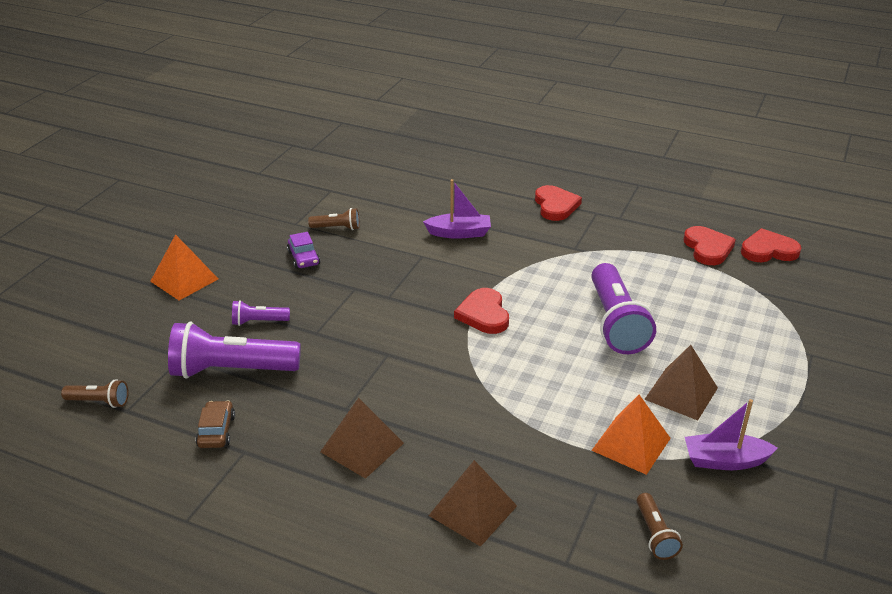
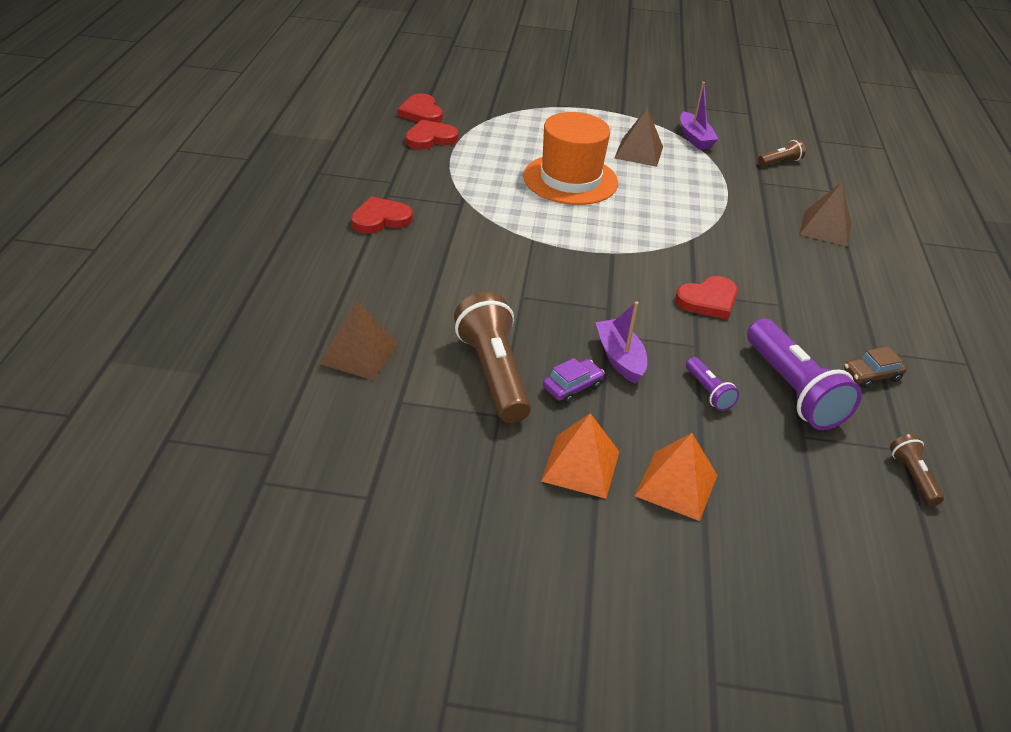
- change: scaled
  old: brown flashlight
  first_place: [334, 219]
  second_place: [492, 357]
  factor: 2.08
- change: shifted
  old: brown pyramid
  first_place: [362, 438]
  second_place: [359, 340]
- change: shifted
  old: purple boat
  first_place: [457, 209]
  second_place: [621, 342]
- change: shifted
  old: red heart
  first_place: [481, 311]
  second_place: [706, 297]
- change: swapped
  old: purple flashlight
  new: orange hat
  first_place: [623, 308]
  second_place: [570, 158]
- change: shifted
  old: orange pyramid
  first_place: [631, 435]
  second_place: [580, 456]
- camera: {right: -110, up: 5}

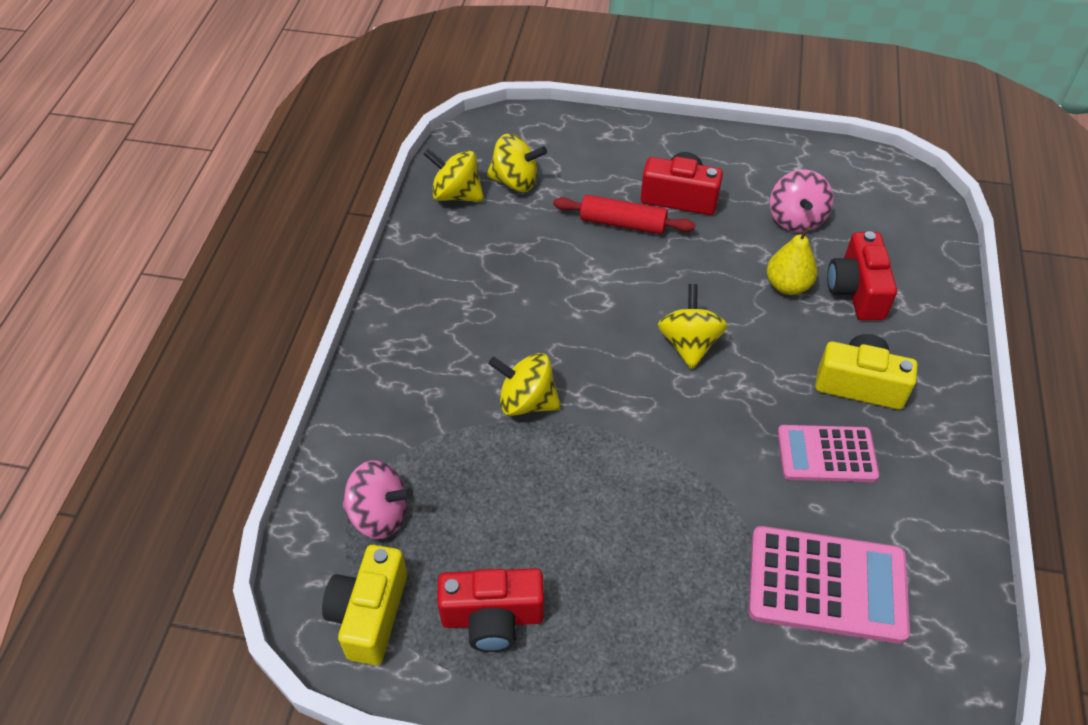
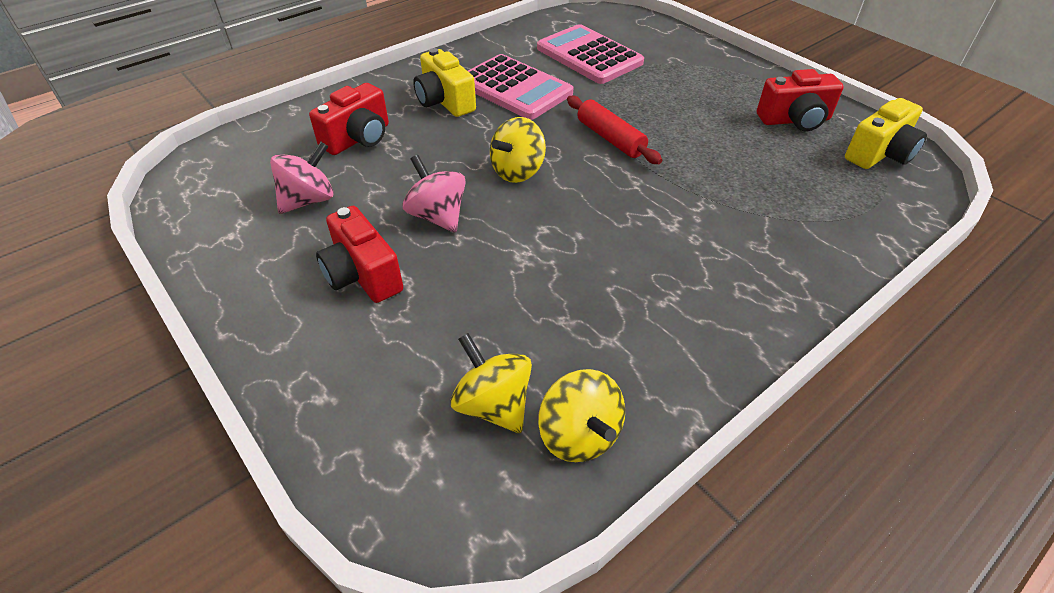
- change: shifted
  old: pink spinning top
  first_place: [377, 499]
  second_place: [434, 194]
- change: rotated
  old: red camera
  first_place: [490, 610]
  second_place: [800, 100]
  degrees: 135
- change: gone
  old: yellow spinning top
  first_place: [524, 384]
- change: shifted
  old: red rolling pin
  first_place: [624, 214]
  second_place: [614, 130]
- change: gone
  old: yellow pear
  first_place: [792, 260]
- change: scaled
  old: pink calculator
  first_place: [828, 453]
  second_place: [520, 87]
  factor: 1.51
- camera: {right: -140, up: -5}

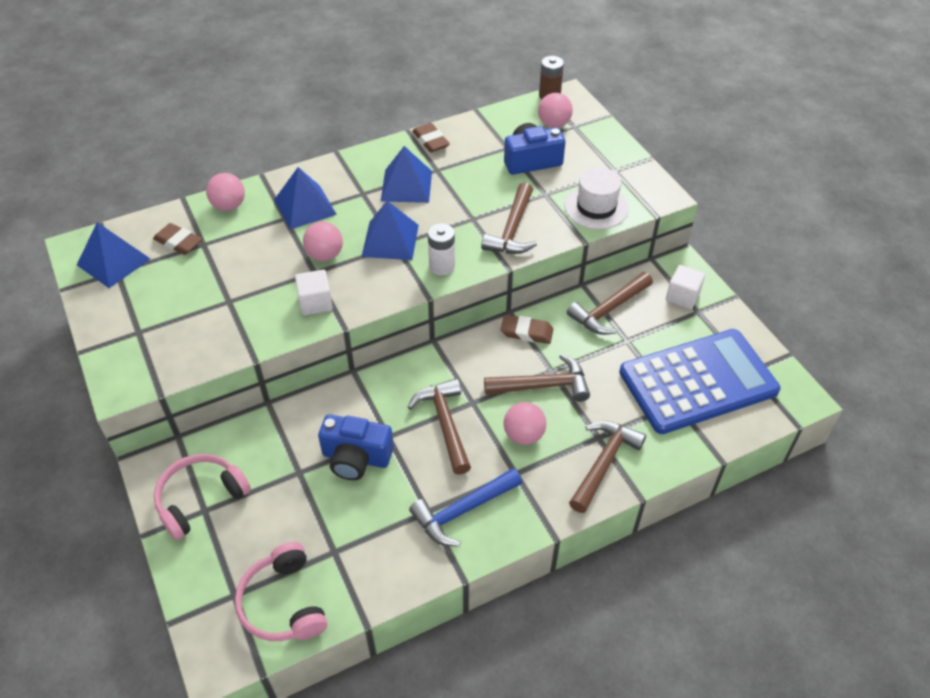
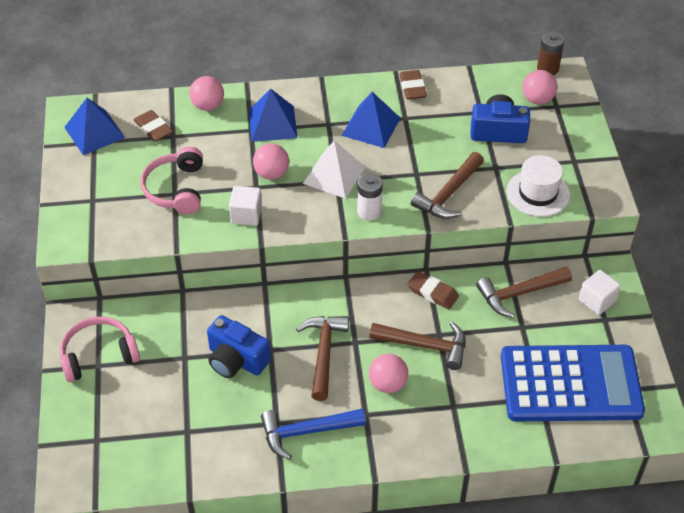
- change: shifted
  old: pink headphones
  first_place: [281, 591]
  second_place: [172, 180]
- change: repainted
  old: blue pyramid
  new: white pyramid
  first_place: [390, 230]
  second_place: [334, 170]
- change: gone
  old: brown hammer
  first_place: [607, 467]
- camera: {right: 20, up: 0}

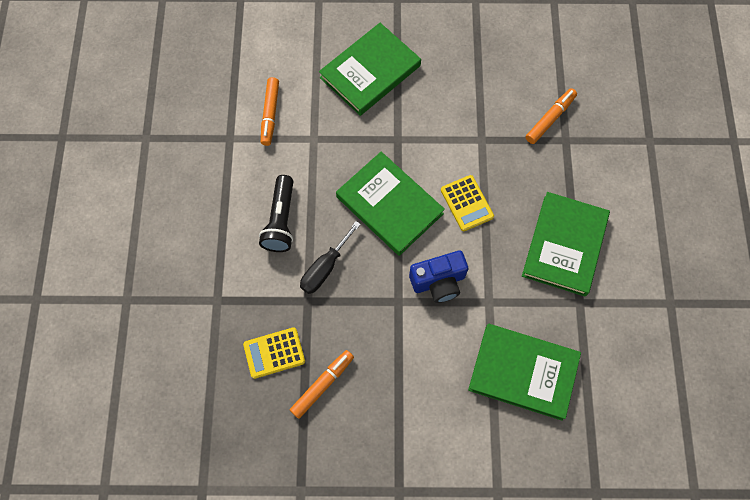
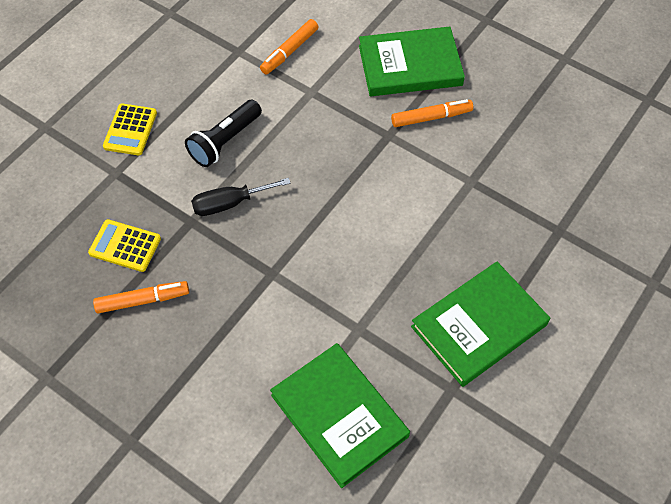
- change: gone
  old: green book
  first_place: [390, 204]
- change: gone
  old: blue camera
  first_place: [438, 276]
- change: shifted
  old: yellow calculator
  first_place: [467, 203]
  second_place: [130, 129]
- change: shifted
  old: orange marker
  first_place: [551, 116]
  second_place: [432, 113]
- camera: {right: 35, up: -10}

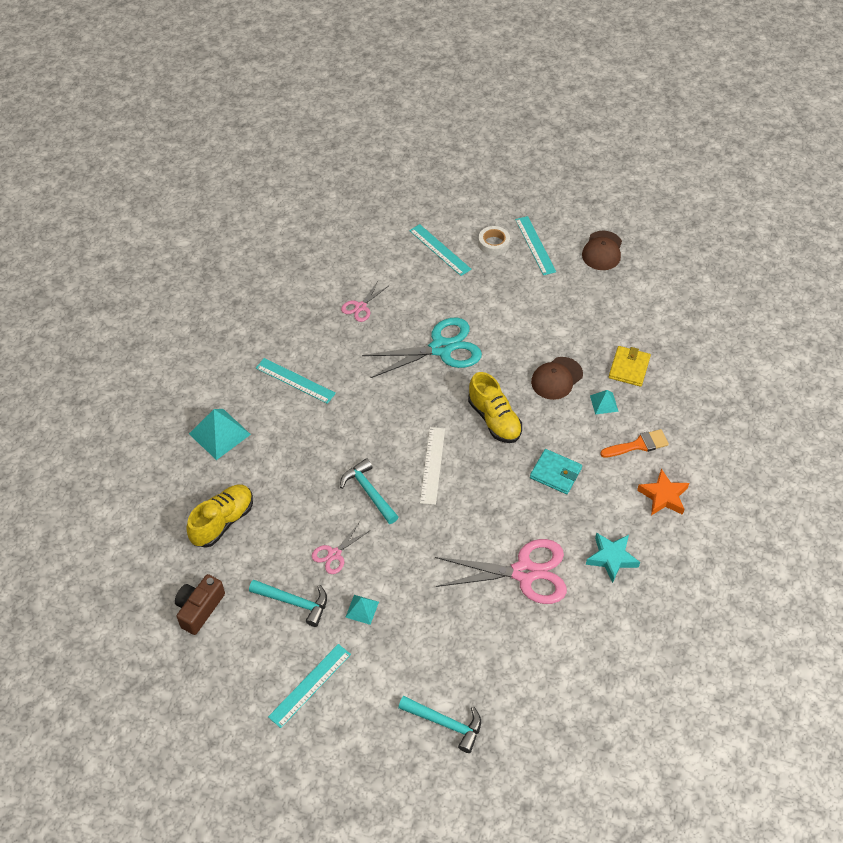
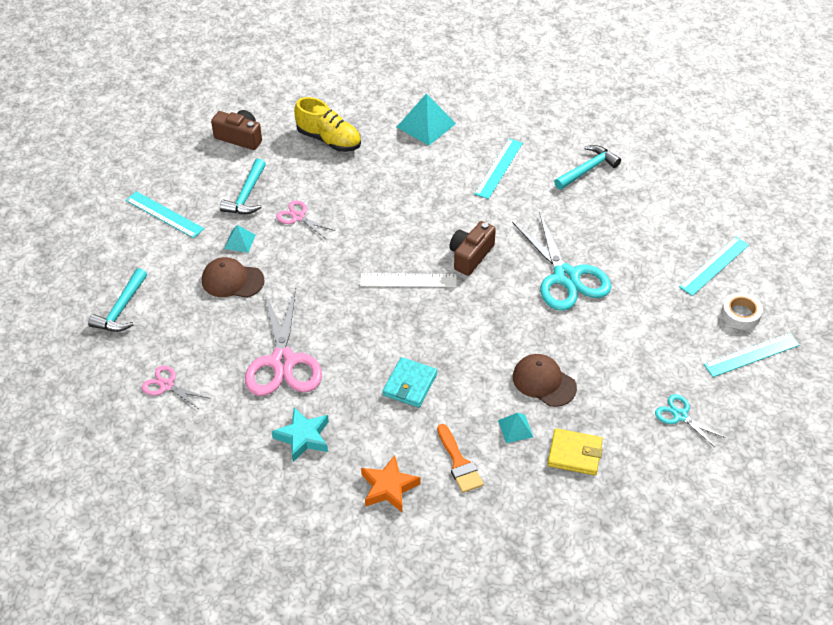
- change: shifted
  old: turquoise hammer
  first_place: [369, 491]
  second_place: [587, 167]
- change: shifted
  old: pink scissors
  first_place: [364, 301]
  second_place: [176, 387]
- change: gone
  old: yellow shoe
  first_place: [495, 407]
- change: shifted
  old: brown cap
  first_place: [602, 250]
  second_place: [233, 277]
- change: new
  new: brown camera
  second_place: [472, 248]
- change: new
  new: turquoise scissors
  second_place: [690, 421]
- camera: {right: 85, up: -5}

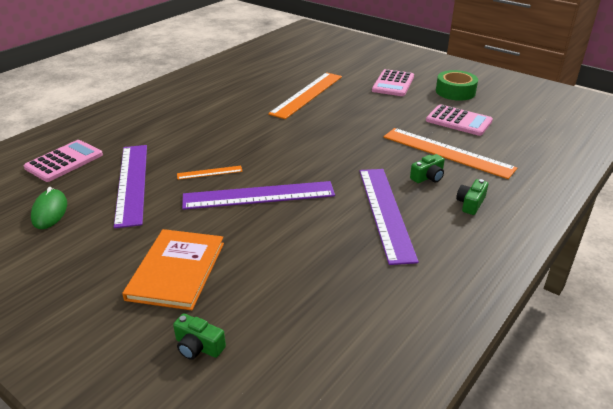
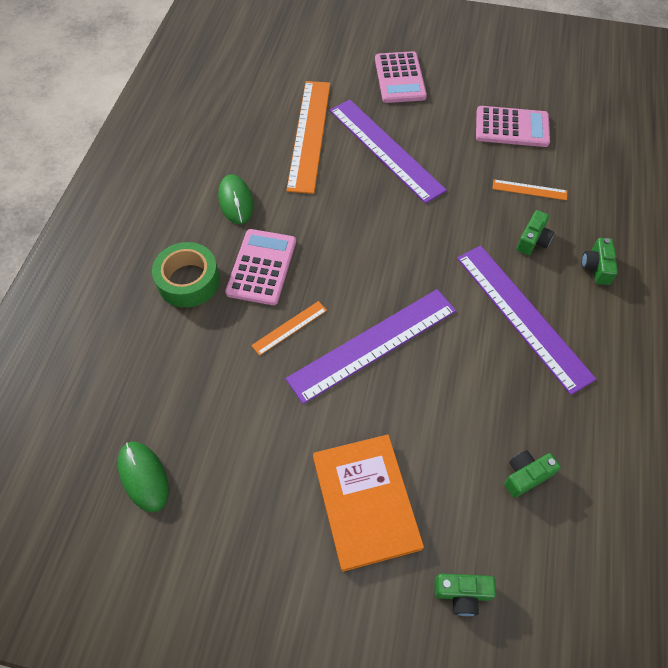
- change: shifted
  old: pink calculator
  first_place: [63, 161]
  second_place: [260, 267]
- change: shifted
  old: purple ruler
  first_place: [130, 186]
  second_place: [388, 152]
- change: scaled
  old: orange ruler
  first_place: [450, 153]
  second_place: [529, 189]
  factor: 0.45
- change: shifted
  old: green tape
  first_place: [457, 85]
  second_place: [186, 275]
- change: new
  new: green mouse
  second_place: [235, 199]
- change: new
  new: green camera
  second_place: [532, 474]
- camera: {right: -25, up: 25}

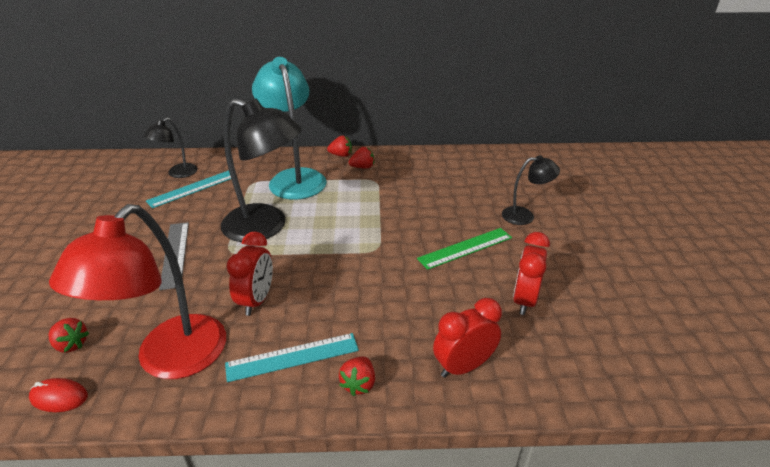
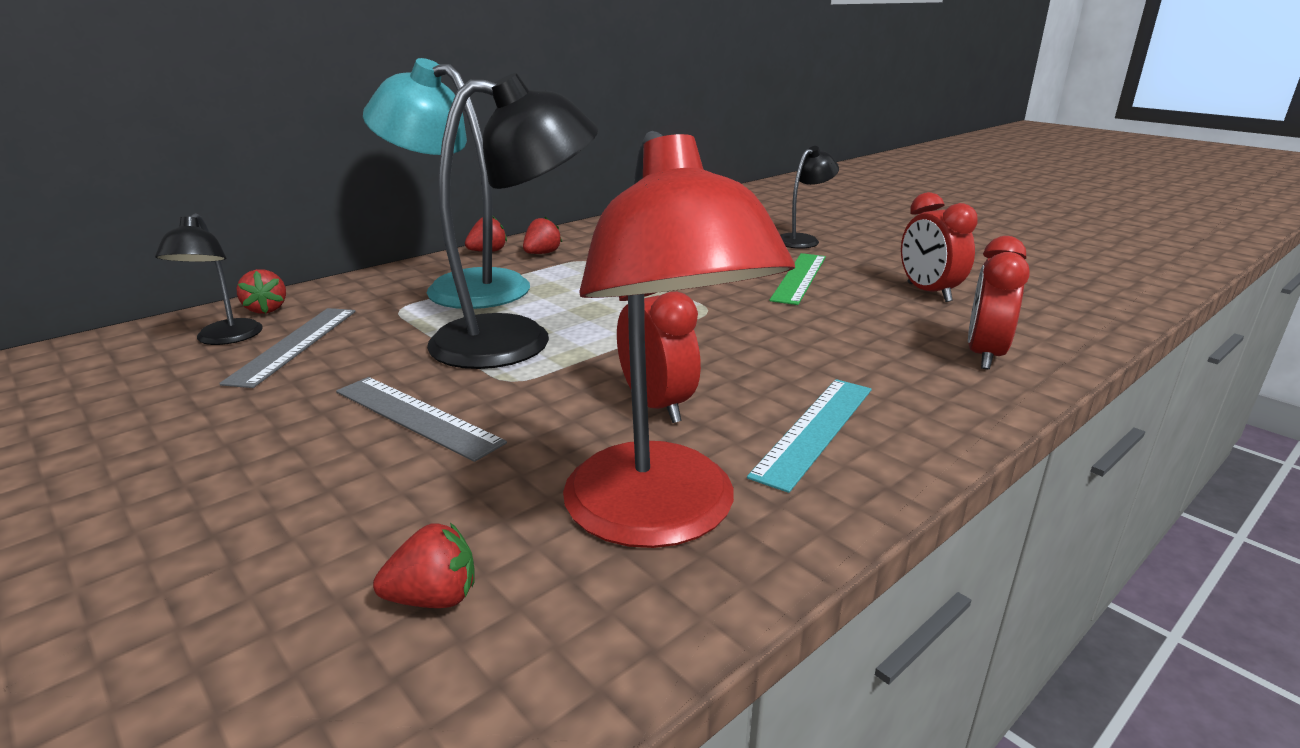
- change: gone
  old: red mouse
  first_place: [58, 395]
- change: repainted
  old: turquoise ruler
  new: grey ruler
  first_place: [188, 189]
  second_place: [287, 348]
- change: shifted
  old: red strawberry
  first_place: [357, 376]
  second_place: [261, 291]
- camera: {right: -40, up: -10}

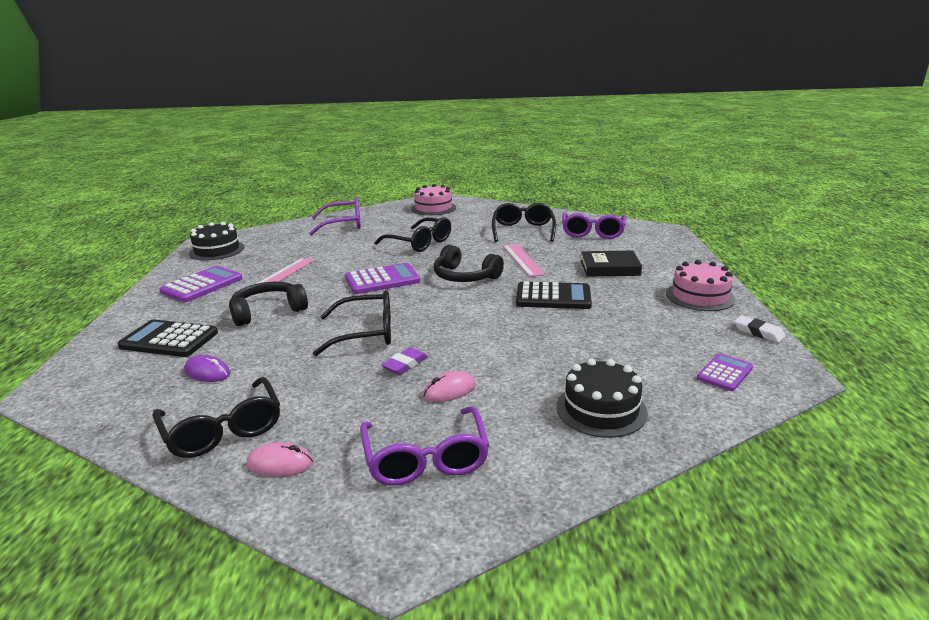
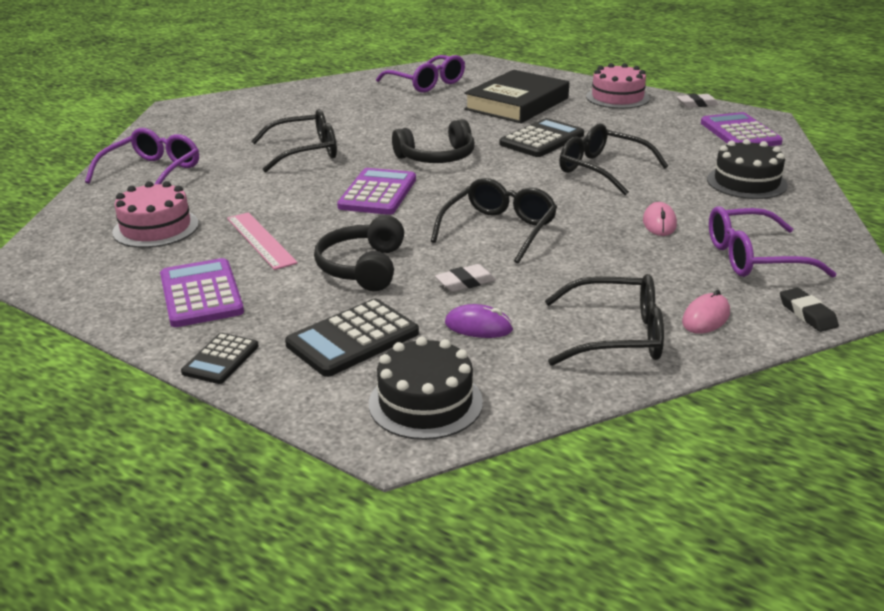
- change: rotated
  old: purple mouse
  first_place: [207, 368]
  second_place: [479, 321]
  degrees: 45
- change: shifted
  old: black cake
  first_place: [216, 241]
  second_place: [426, 388]
- change: rotated
  old: purple glasses
  first_place: [424, 446]
  second_place: [773, 242]
  degrees: 150
- change: gone
  old: purple eraser
  first_place: [404, 361]
- change: shifted
  old: pink cake
  first_place: [433, 199]
  second_place: [155, 214]
- change: shifted
  old: black glasses
  first_place: [524, 222]
  second_place: [613, 159]
- change: gone
  old: pink ruler
  first_place: [524, 260]
- change: scaled
  old: black book
  first_place: [611, 263]
  second_place: [516, 96]
  factor: 1.55
- change: scaled
  old: purple calculator
  first_place: [725, 372]
  second_place: [742, 129]
  factor: 1.65
- change: new
  new: black calculator
  second_place: [220, 358]
- change: new
  new: white eraser
  second_place: [465, 278]
- change: new
  new: black eraser
  second_place: [809, 310]
- camera: {right: -55, up: 5}

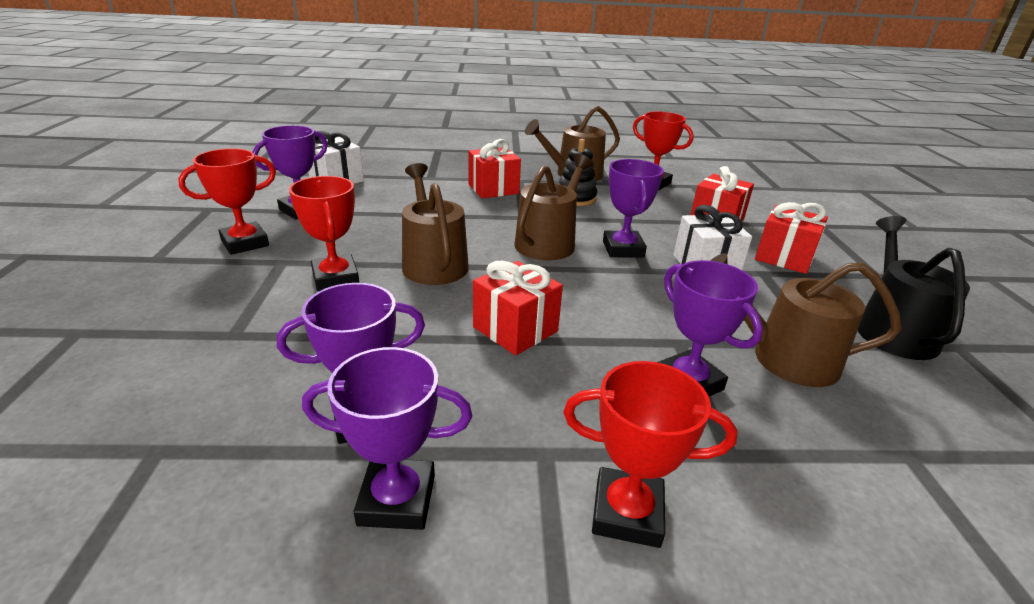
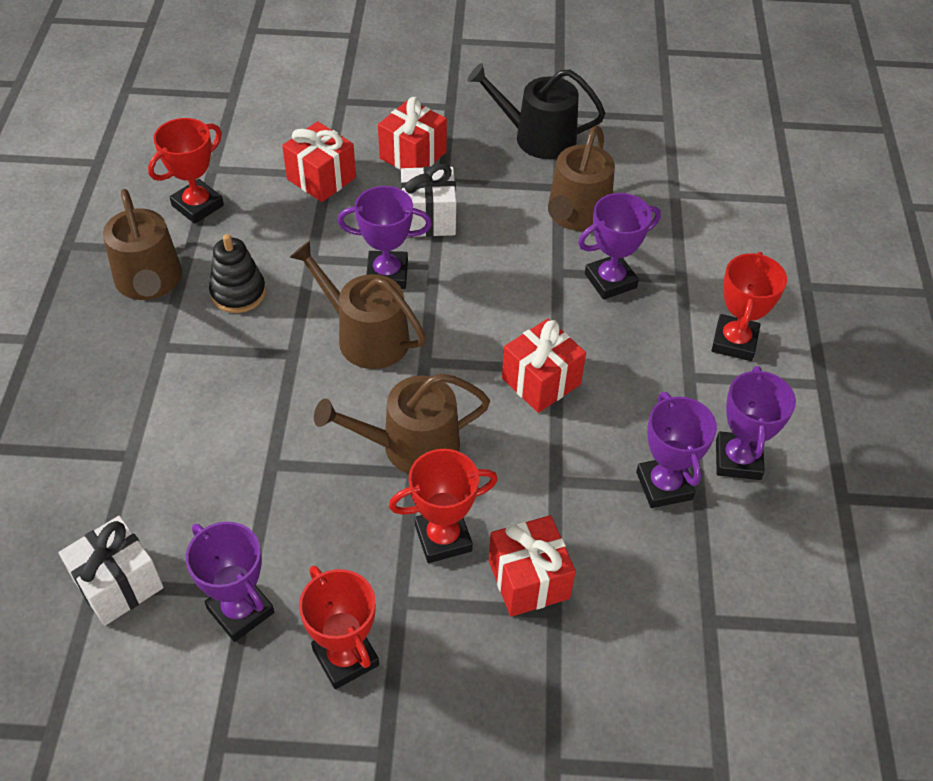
- change: shifted
  old: red gift
  first_place: [494, 168]
  second_place: [532, 566]
- camera: {right: -85, up: 20}

